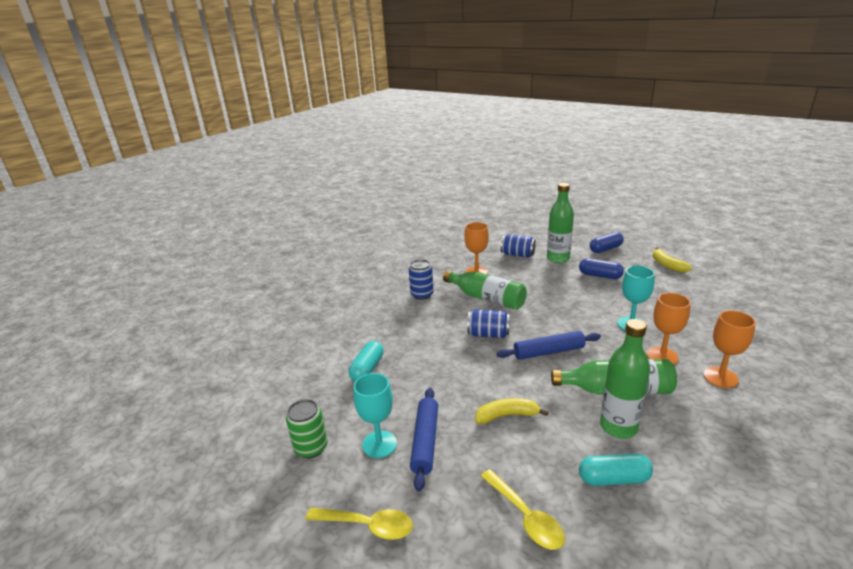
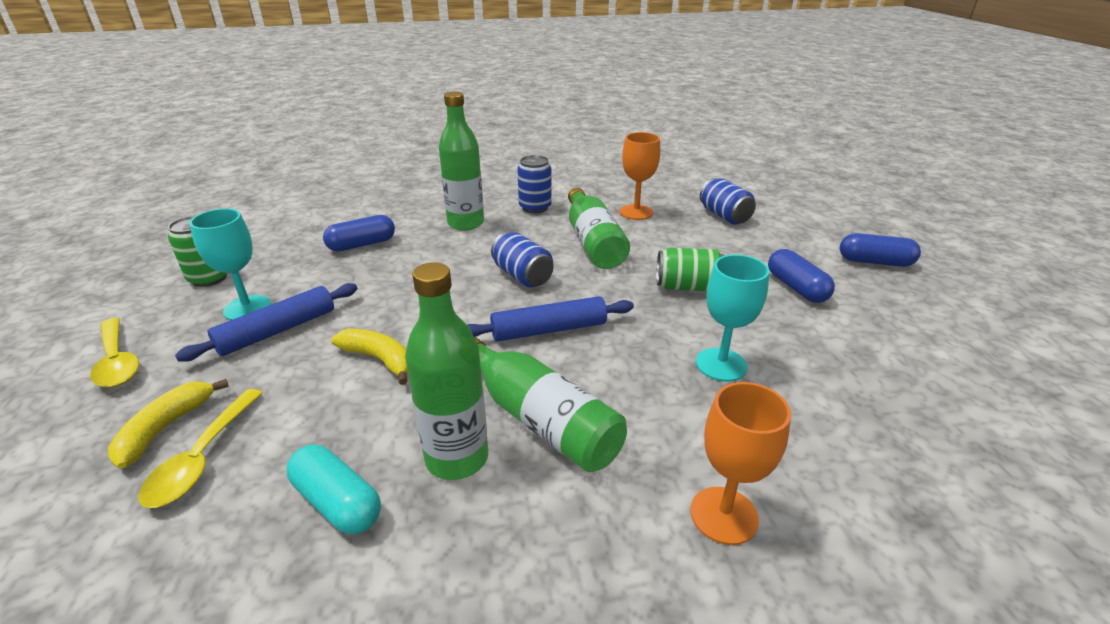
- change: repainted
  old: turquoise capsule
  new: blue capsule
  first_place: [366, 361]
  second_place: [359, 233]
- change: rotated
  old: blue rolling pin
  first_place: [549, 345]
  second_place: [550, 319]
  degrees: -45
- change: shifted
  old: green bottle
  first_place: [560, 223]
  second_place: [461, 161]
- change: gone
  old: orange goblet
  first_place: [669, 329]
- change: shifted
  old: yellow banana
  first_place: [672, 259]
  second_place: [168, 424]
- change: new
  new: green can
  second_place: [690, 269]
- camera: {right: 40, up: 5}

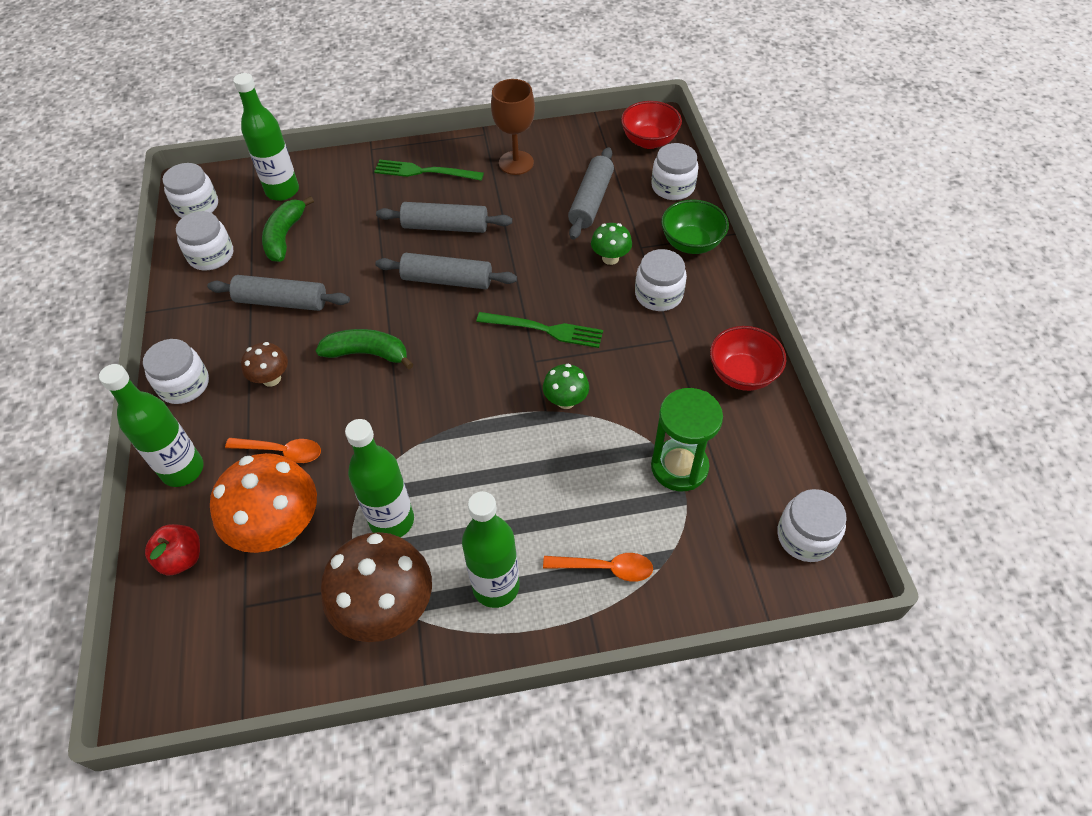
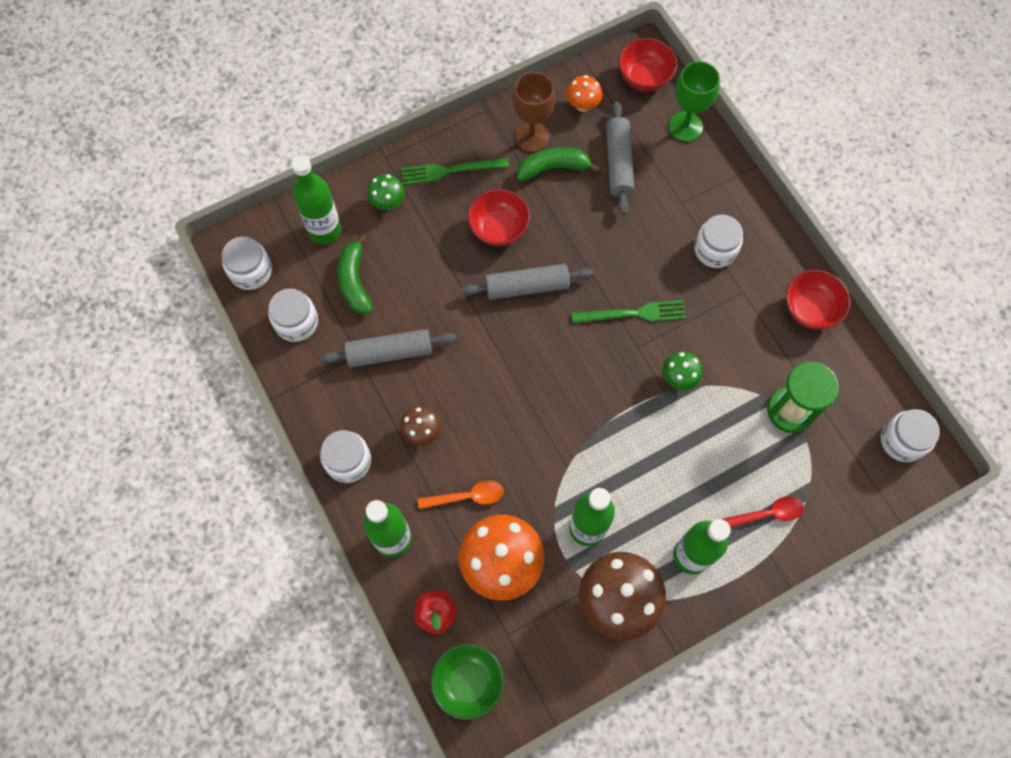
- change: shifted
  old: green banana
  first_place: [364, 349]
  second_place: [558, 164]
- change: swapped
  old: grey rolling pin
  new: red bowl
  first_place: [444, 217]
  second_place: [499, 217]
- change: repainted
  old: orange spoon
  new: red spoon
  first_place: [598, 567]
  second_place: [763, 512]
- change: shifted
  old: green mushroom
  first_place: [611, 244]
  second_place: [386, 192]
- change: swapped
  old: white jar
  new: green goblet
  first_place: [675, 171]
  second_place: [694, 101]
- change: shifted
  old: green bowl
  first_place: [695, 226]
  second_place: [467, 682]
- change: new
  new: orange mushroom
  second_place: [584, 93]
- camera: {right: -20, up: 15}

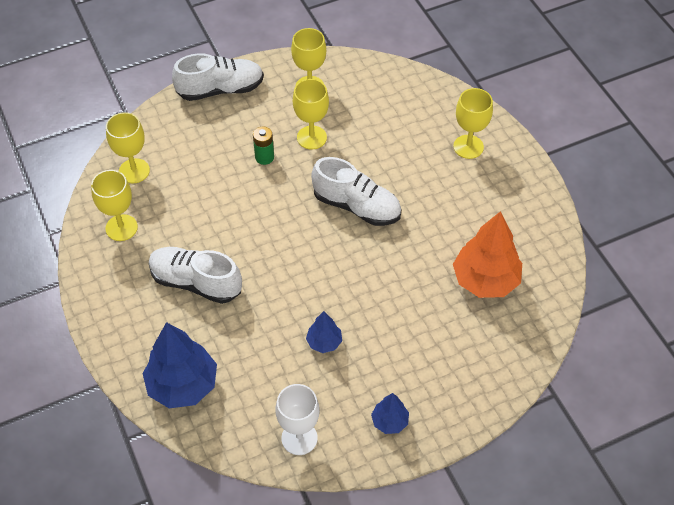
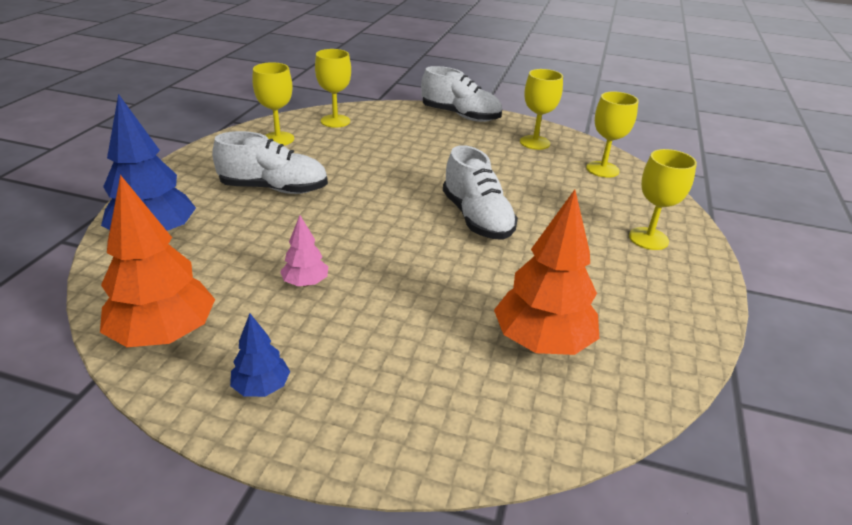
- change: rotated
  old: white shoe
  first_place: [195, 275]
  second_place: [270, 162]
  degrees: 120
- change: gone
  old: green battery
  first_place: [263, 146]
- change: swapped
  old: white goblet
  new: orange tree
  first_place: [297, 419]
  second_place: [157, 261]
- change: shifted
  old: yellow goblet
  first_place: [311, 114]
  second_place: [612, 134]
- change: repainted
  old: blue tree
  new: pink tree
  first_place: [324, 332]
  second_place: [304, 251]
- camera: {right: 40, up: -20}

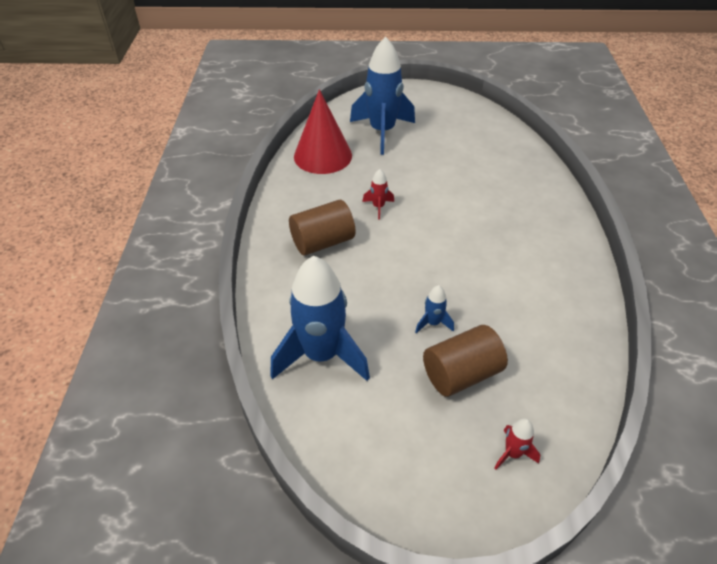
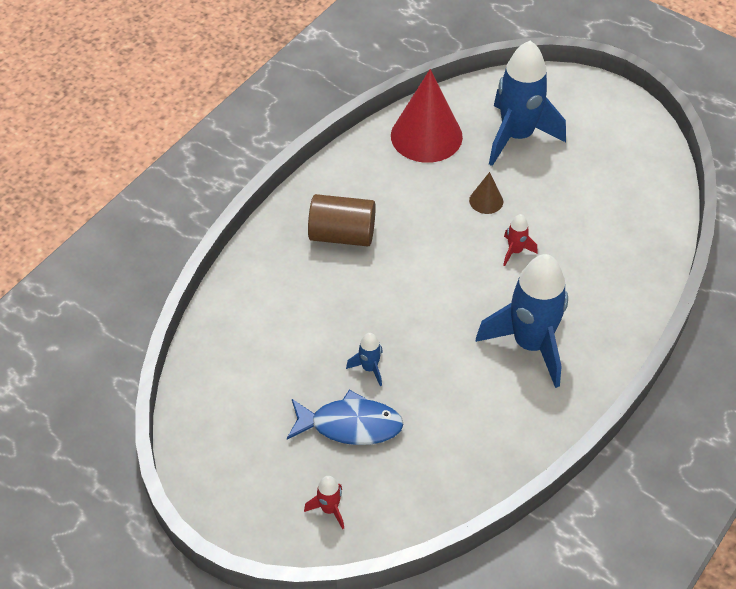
- change: shifted
  old: blue rocket
  first_place: [320, 318]
  second_place: [522, 321]
- change: shifted
  old: red rocket
  first_place: [378, 194]
  second_place: [520, 240]
- change: swapped
  old: brown cylinder
  new: blue fish
  first_place: [465, 361]
  second_place: [345, 417]
- change: new
  new: brown cone
  second_place: [486, 193]
- camera: {right: 35, up: 5}

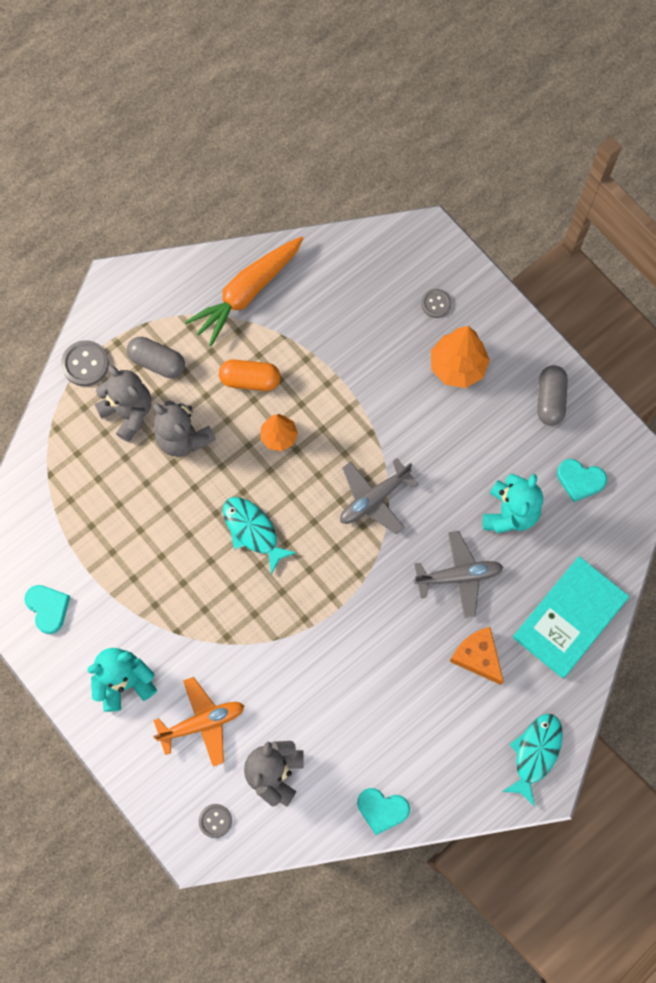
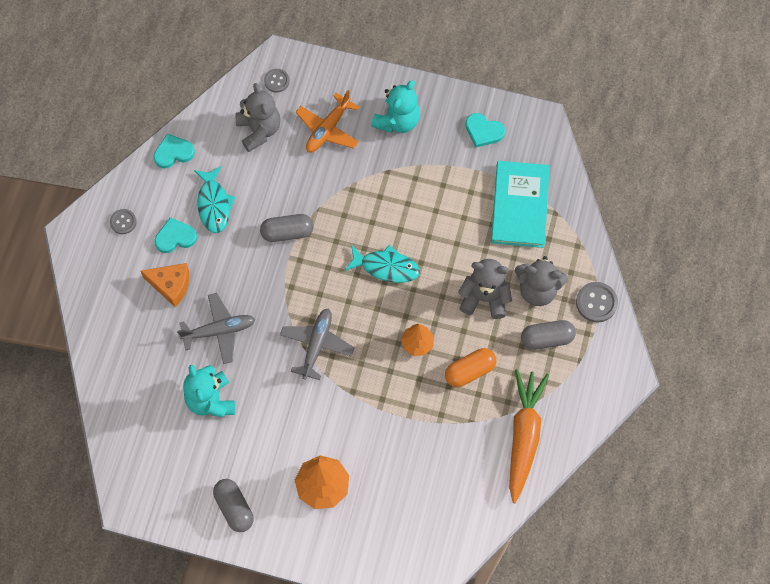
- change: rotated
  old: grey plane
  first_place: [458, 574]
  second_place: [216, 328]
  degrees: -150
- change: shifted
  old: grey button
  first_place: [436, 303]
  second_place: [123, 221]
- change: shifted
  old: turquoise fish
  first_place: [532, 760]
  second_place: [214, 199]
- change: shifted
  old: turquoise book
  first_place: [571, 617]
  second_place: [520, 204]
- change: shifted
  old: turquoise heart
  first_place: [582, 480]
  second_place: [175, 235]
- change: new
  new: grey capsule
  second_place: [286, 228]
- camera: {right: 145, up: -5}

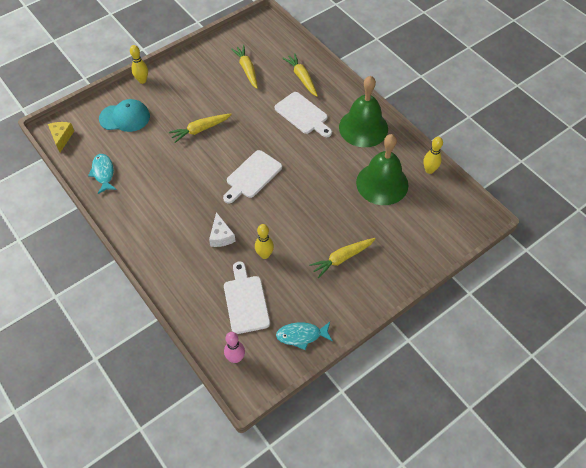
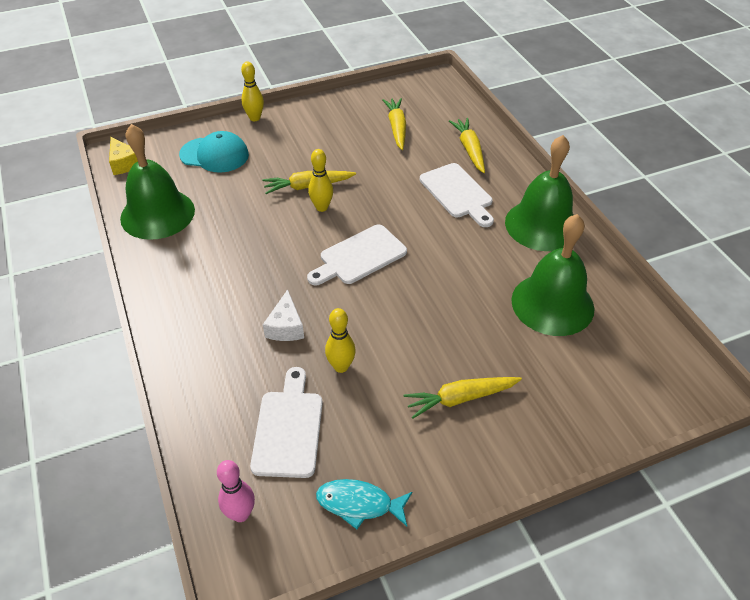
- change: rotated
  old: yellow cheese
  first_place: [61, 137]
  second_place: [123, 156]
  degrees: 135
- change: swapped
  old: turquoise fish
  new: green bell
  first_place: [102, 174]
  second_place: [157, 182]
- change: shifted
  old: yellow bowling pin
  first_place: [433, 155]
  second_place: [320, 180]
- camera: {right: 15, up: -10}

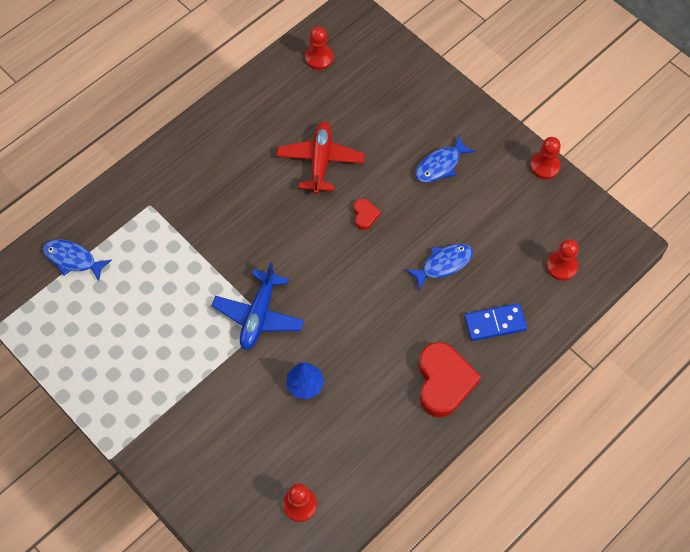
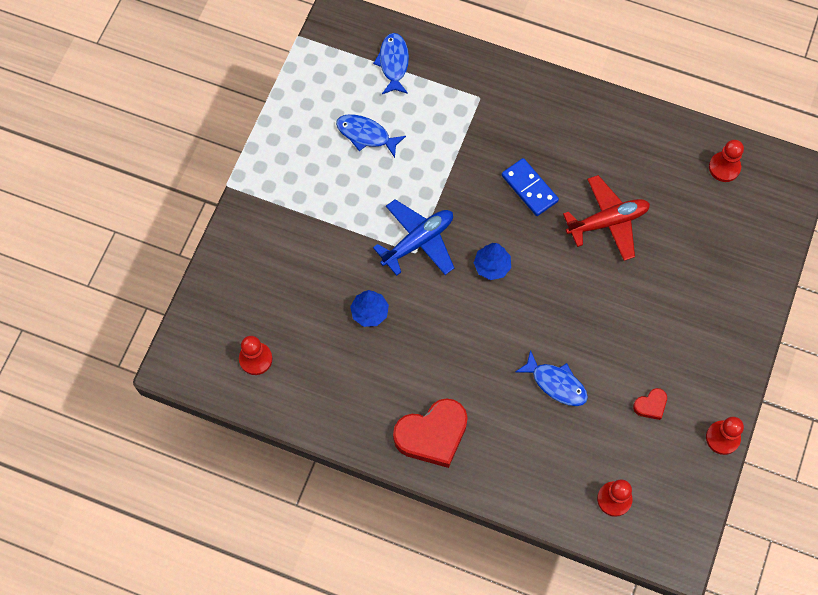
- change: rotated
  old: blue plane
  first_place: [258, 306]
  second_place: [413, 237]
  degrees: 150
- change: shifted
  old: red heart
  first_place: [367, 214]
  second_place: [650, 404]
- change: shifted
  old: blue fish
  first_place: [445, 159]
  second_place: [371, 136]
- change: shifted
  old: blue domino
  first_place: [495, 322]
  second_place: [530, 187]
- change: new
  new: blue tree
  second_place: [492, 261]
- camera: {right: 65, up: 5}

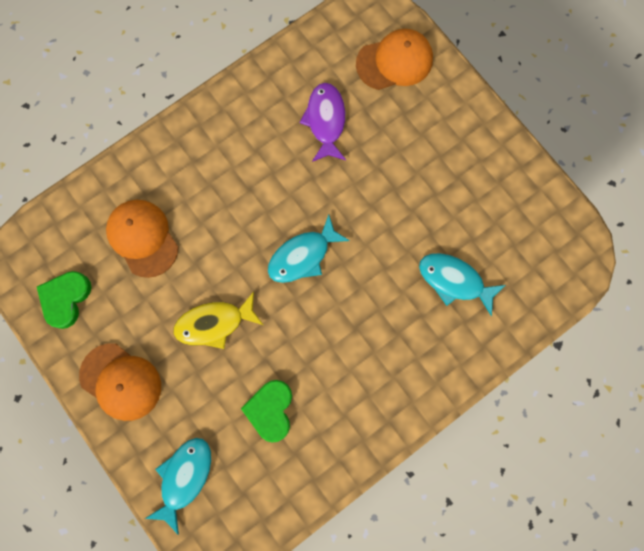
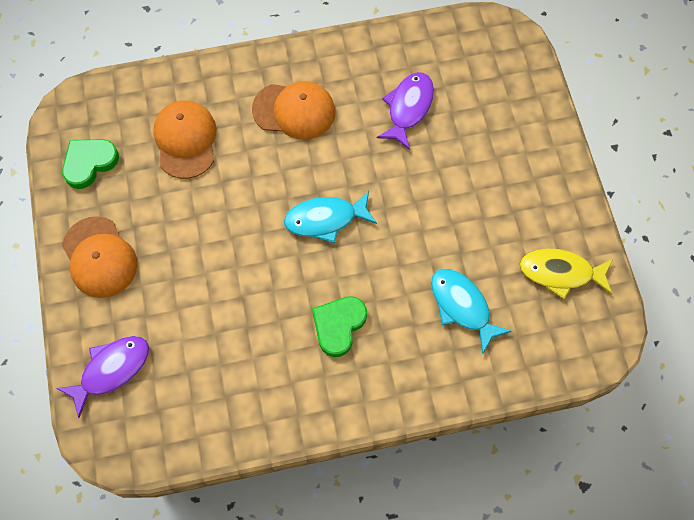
- change: repainted
  old: turquoise fish
  new: purple fish
  first_place: [178, 486]
  second_place: [102, 377]
- change: shifted
  old: yellow fish
  first_place: [218, 320]
  second_place: [566, 274]
- change: shifted
  old: green heart
  first_place: [266, 411]
  second_place: [339, 326]
- change: shifted
  old: orange cap
  first_place: [394, 59]
  second_place: [293, 110]
- camera: {right: 25, up: -10}

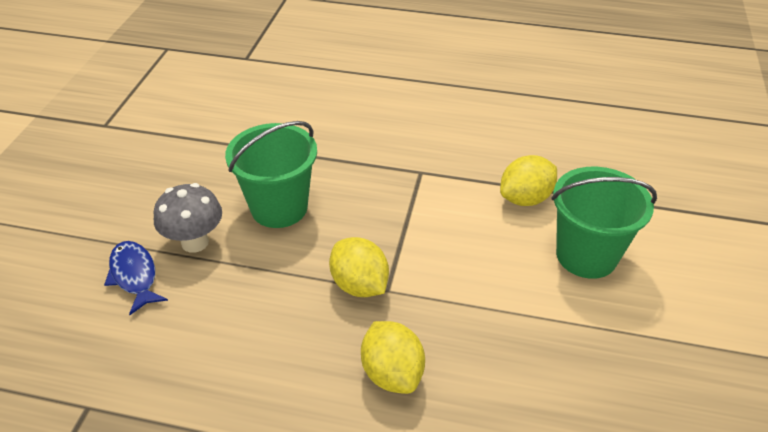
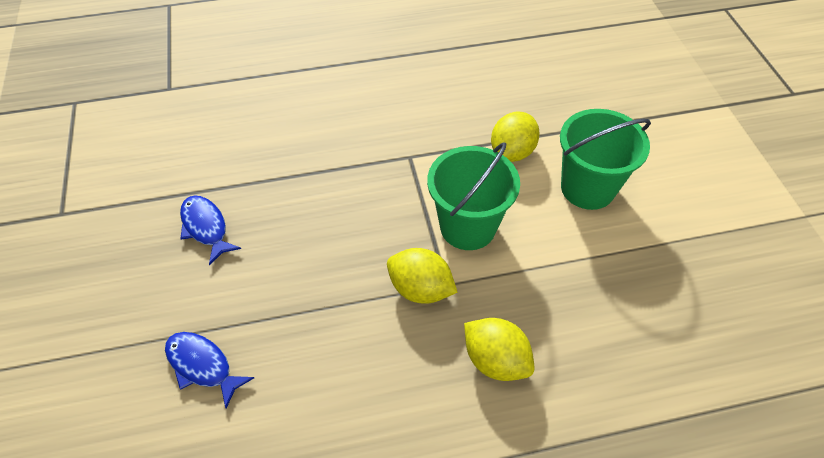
- change: gone
  old: grey mushroom
  first_place: [188, 218]
- change: shifted
  old: green bucket
  first_place: [271, 174]
  second_place: [473, 196]
- change: new
  new: blue fish
  second_place: [210, 230]
- camera: {right: -25, up: 10}

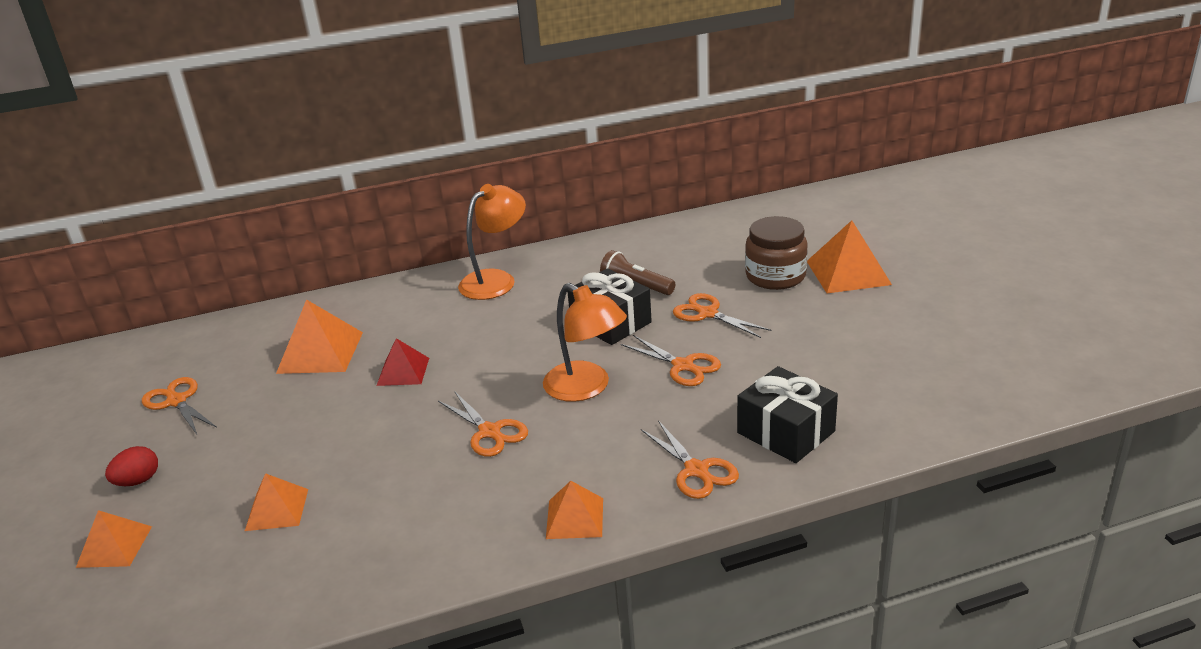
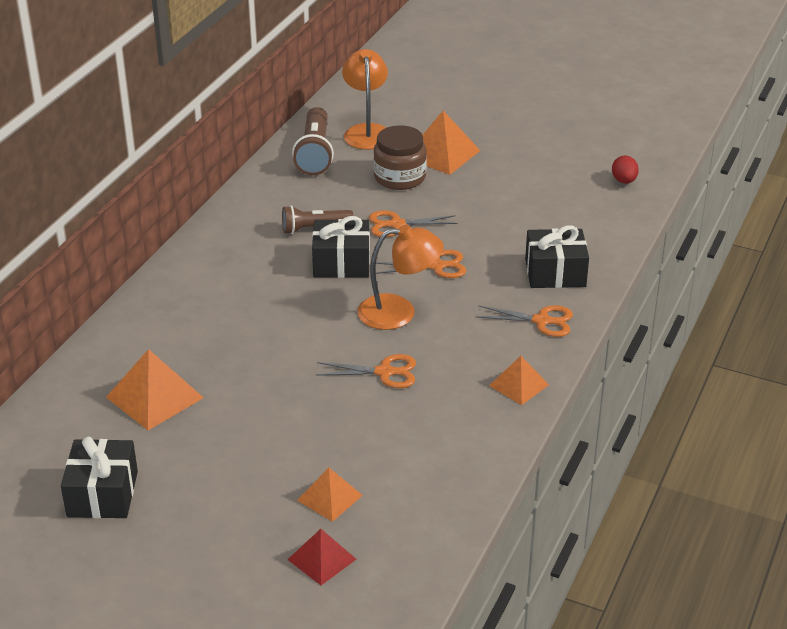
- change: gone
  old: orange pyramid
  first_place: [114, 539]
- change: shifted
  old: red egg
  first_place: [131, 466]
  second_place: [625, 170]
- change: swapped
  old: orange scissors
  new: black gift
  first_place: [179, 405]
  second_place: [99, 477]
- change: shifted
  old: red pyramid
  first_place: [402, 362]
  second_place: [322, 557]
- change: shifted
  old: orange lamp
  first_place: [492, 242]
  second_place: [365, 99]
- change: new
  new: brown flashlight
  second_place: [313, 141]
- camera: {right: -50, up: 5}

